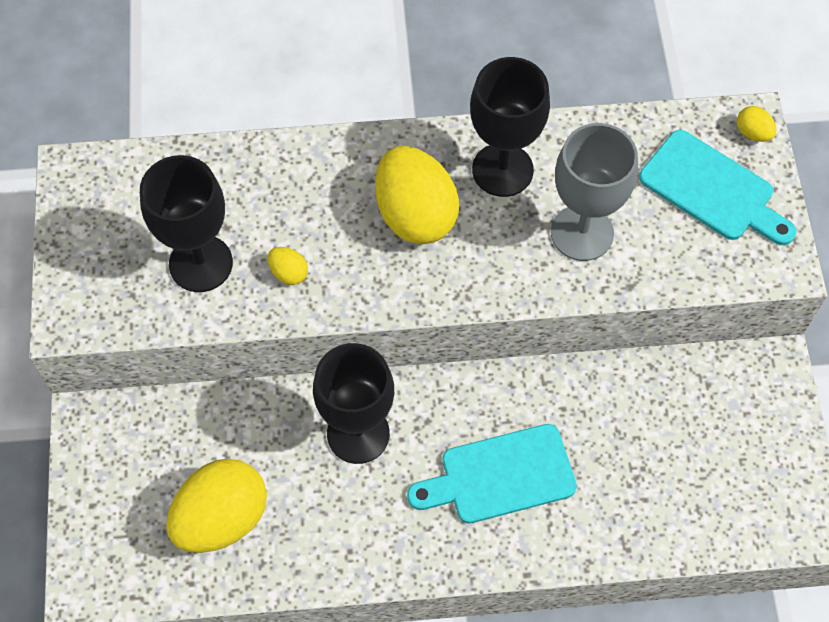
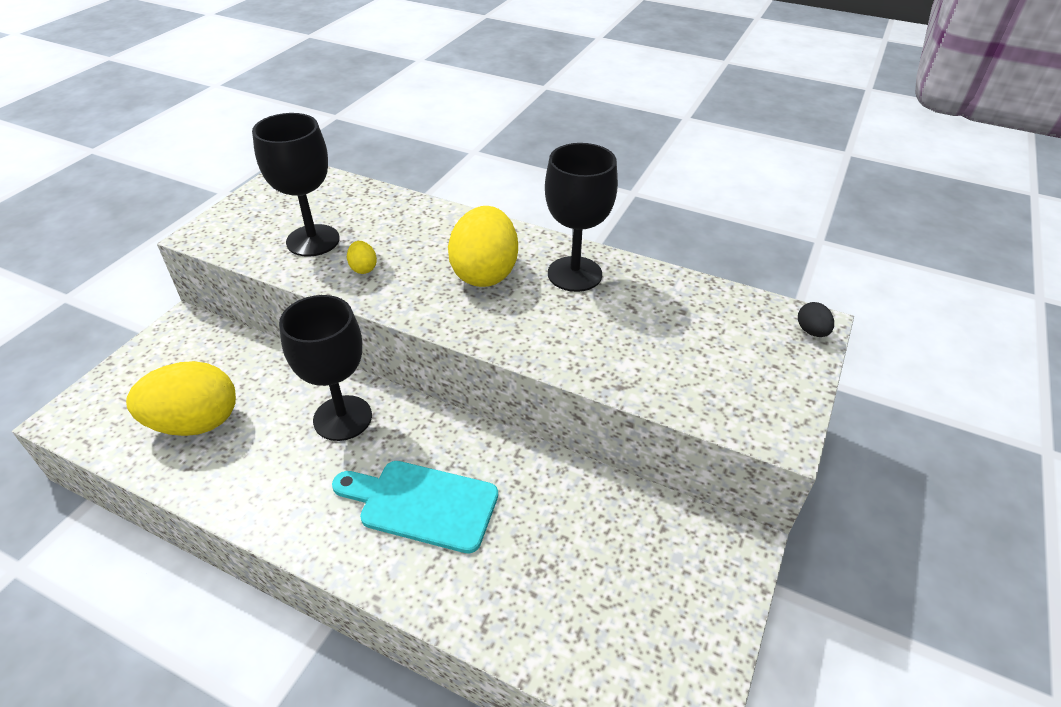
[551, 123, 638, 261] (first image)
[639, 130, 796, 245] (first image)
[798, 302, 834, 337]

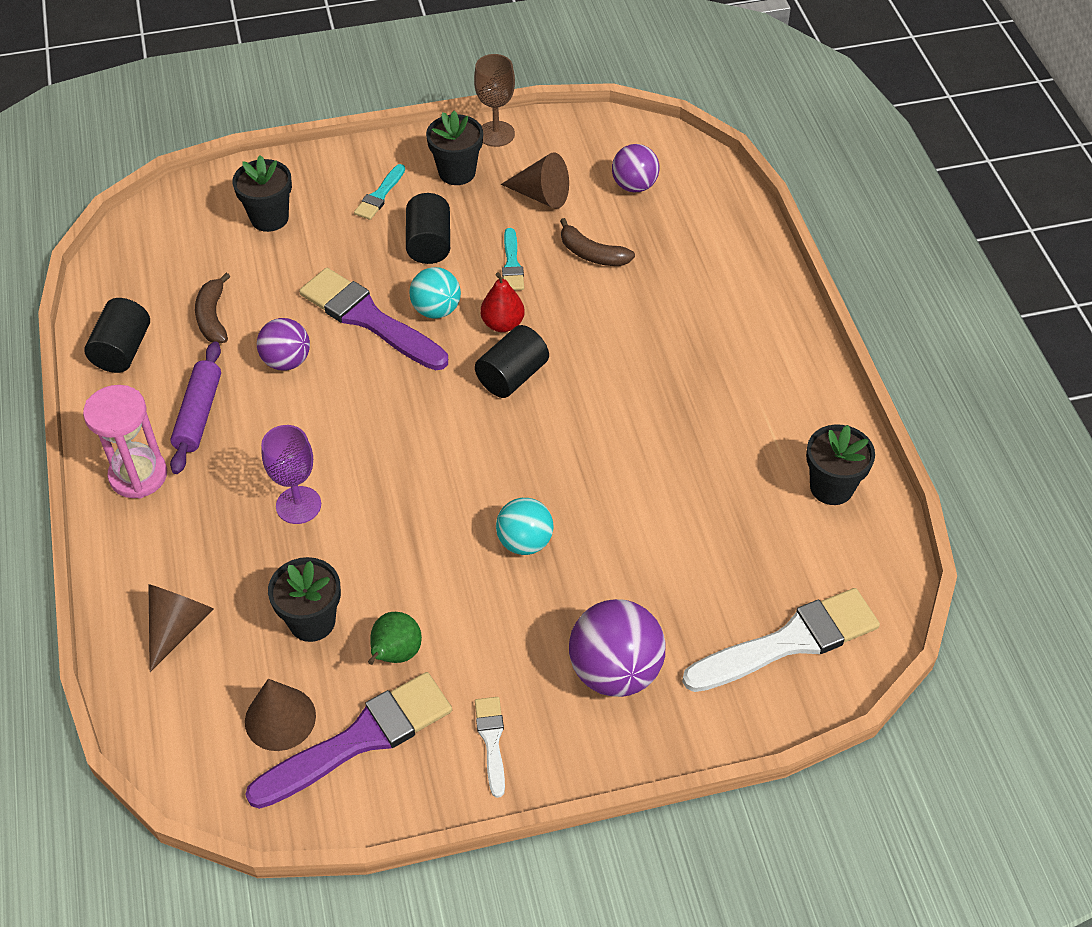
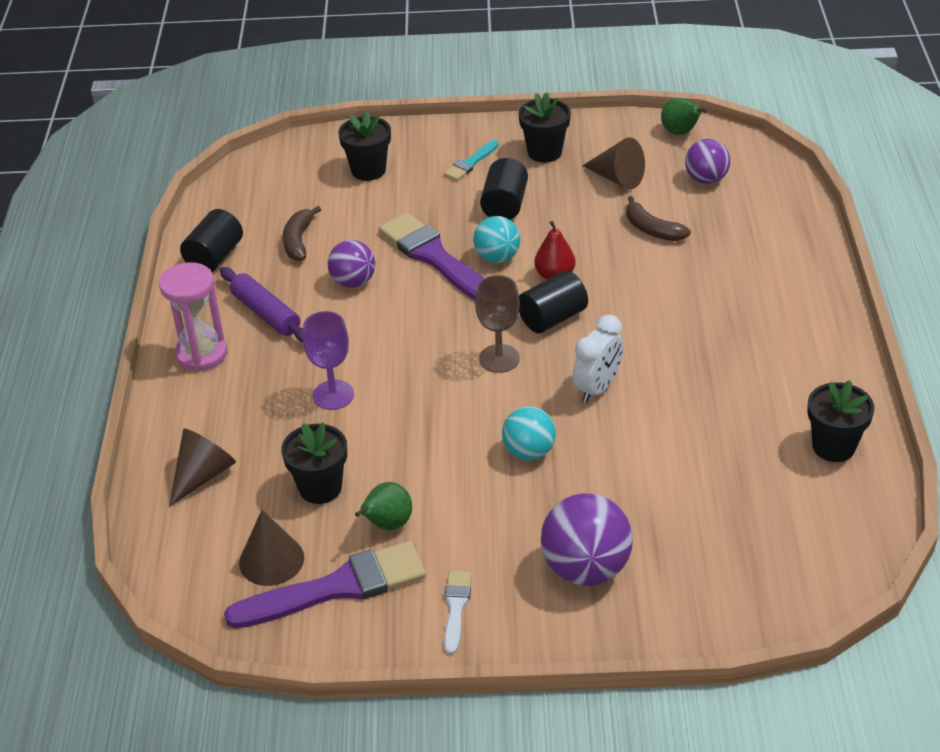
[502, 228, 524, 290] (first image)
[682, 588, 880, 692] (first image)
[572, 315, 624, 403]
[661, 98, 707, 135]
[475, 275, 520, 373]
[220, 267, 303, 343]

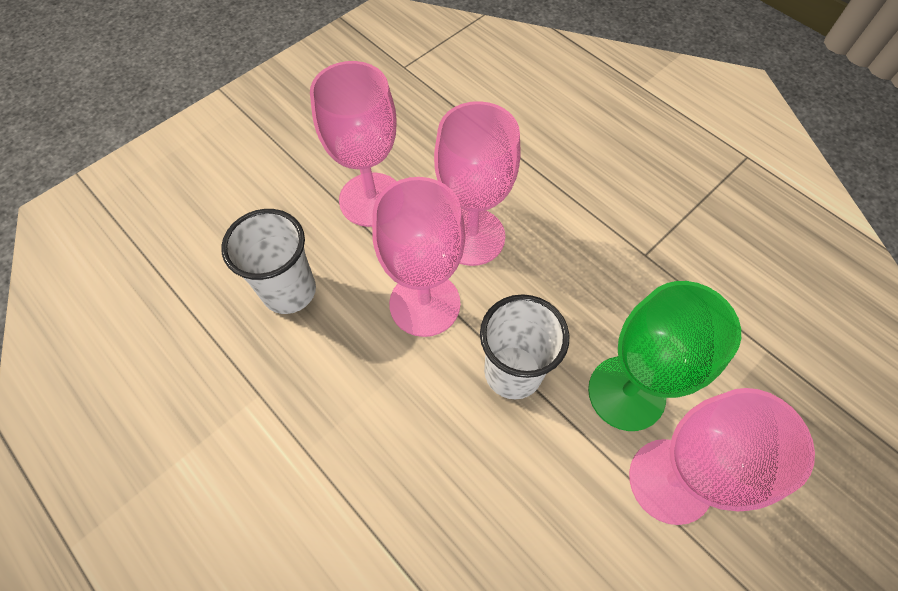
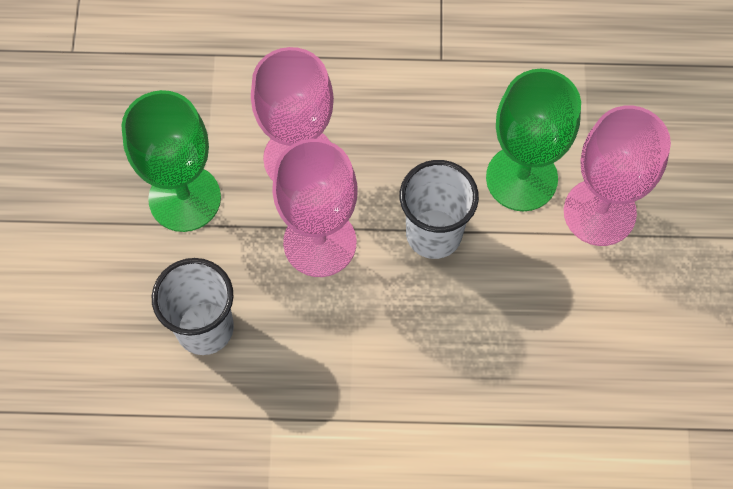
[122, 90, 221, 232]

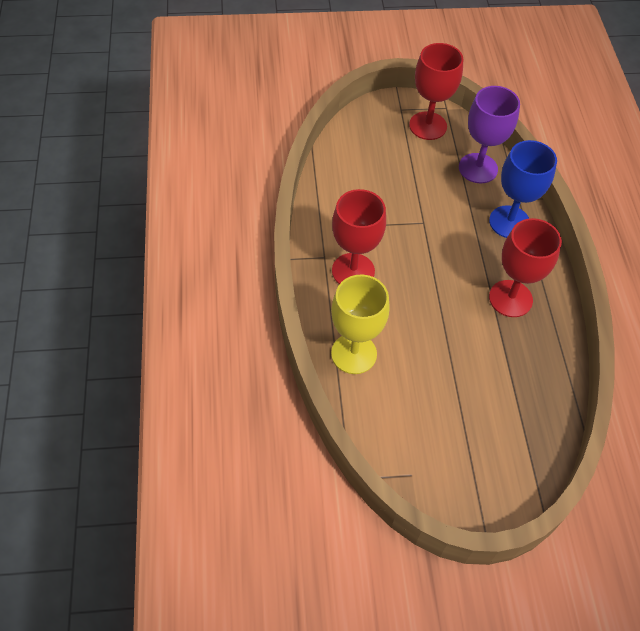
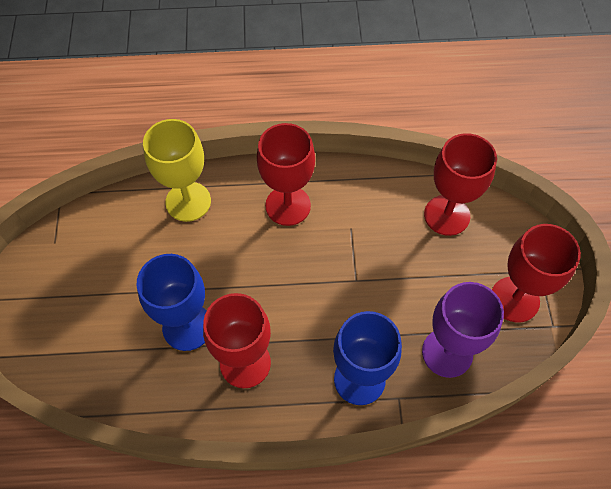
[137, 254, 206, 351]
[424, 133, 497, 236]

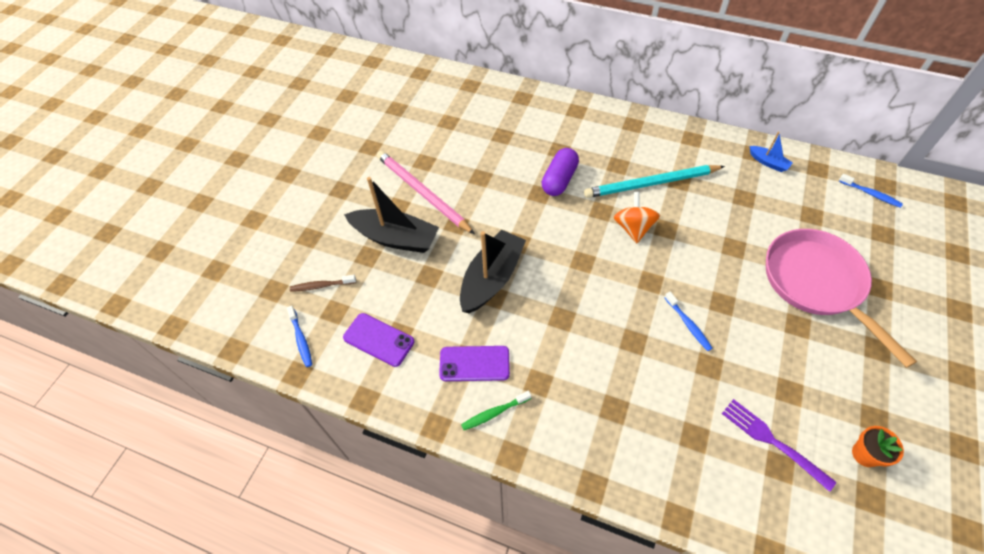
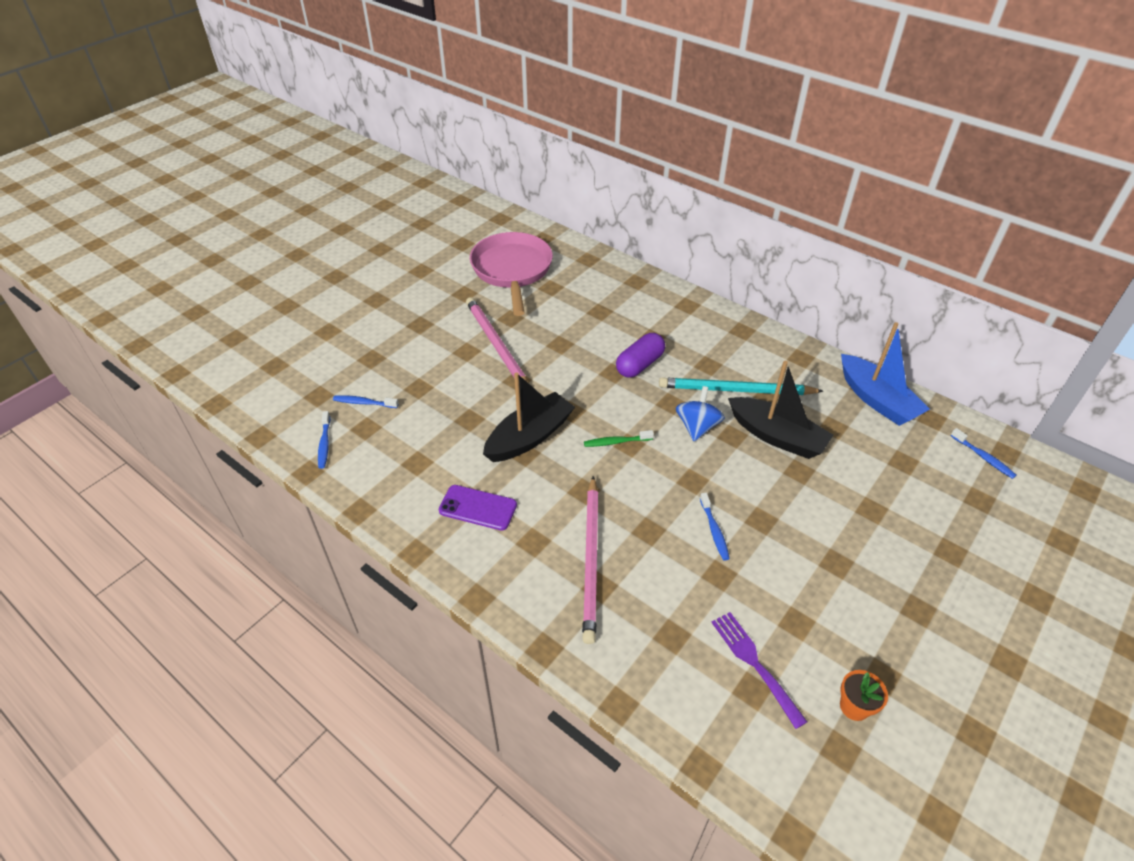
[343, 313, 415, 367] (first image)
[582, 476, 599, 644]
[728, 361, 833, 459]
[584, 430, 654, 447]
[470, 232, 553, 316]
[333, 395, 399, 408]
[676, 386, 725, 441]
[841, 322, 930, 426]

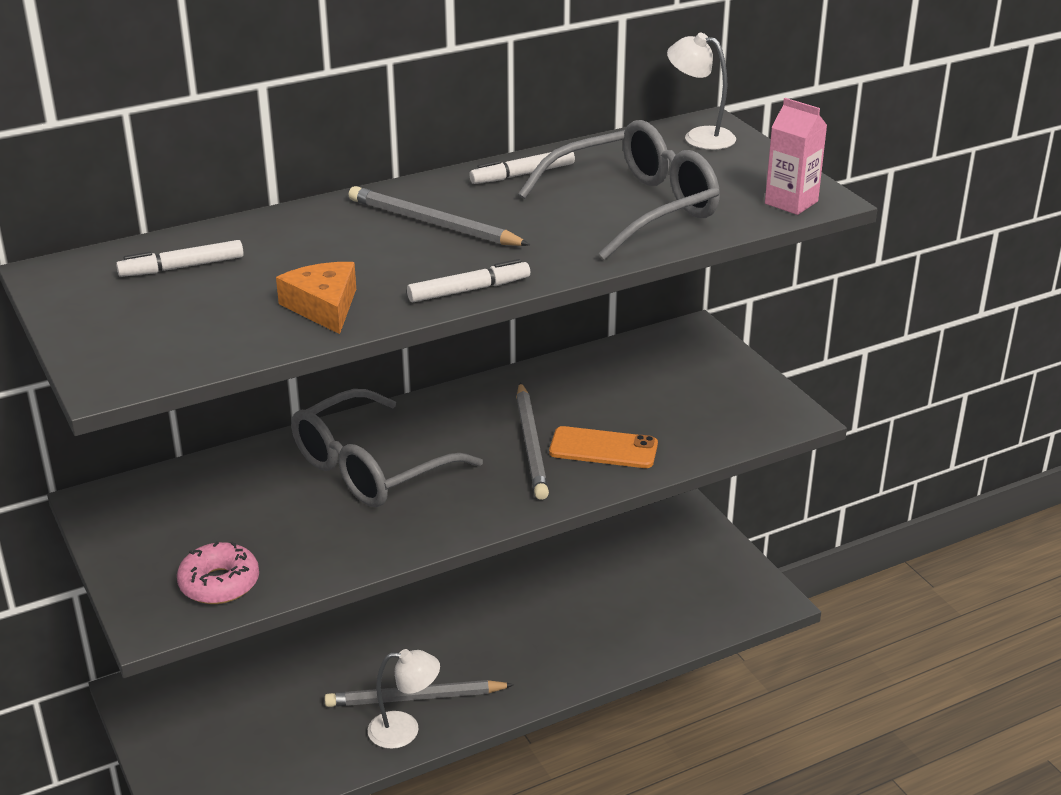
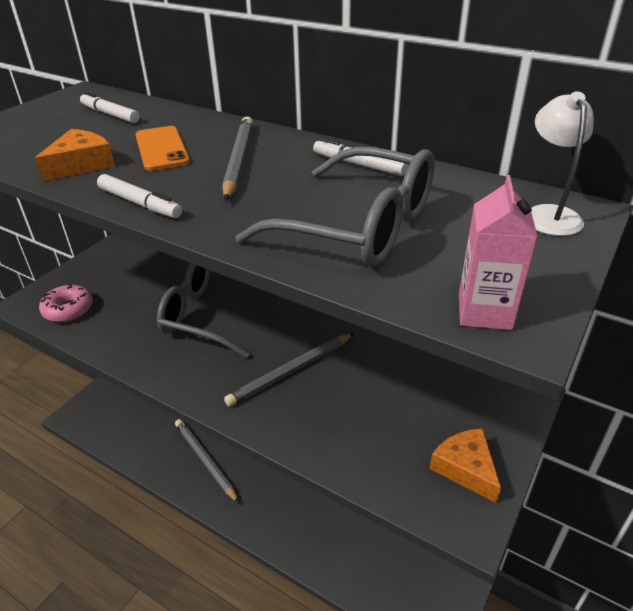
[368, 649, 440, 749] (first image)
[429, 428, 501, 503]
[135, 126, 190, 171]

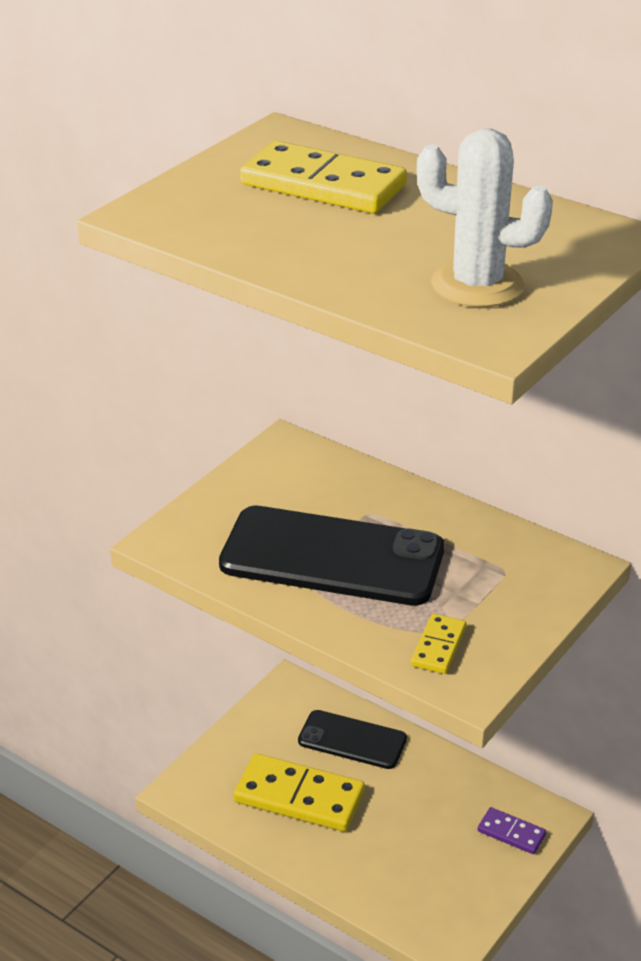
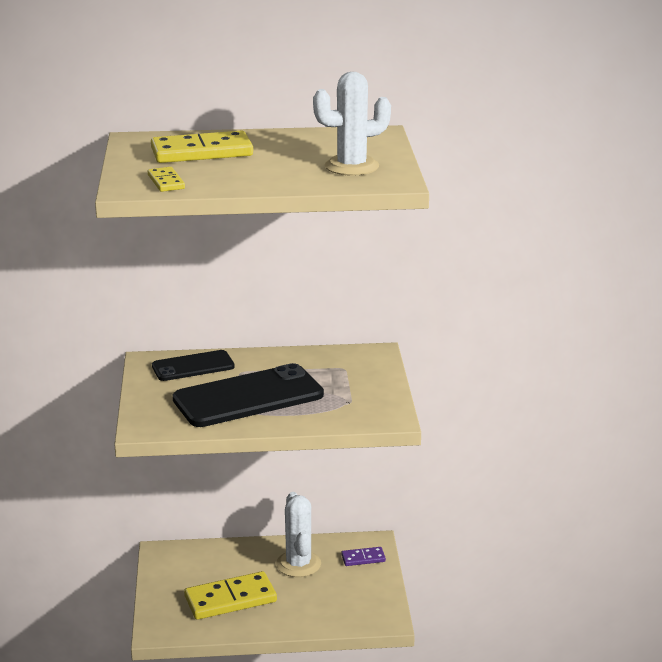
[276, 492, 321, 577]
[152, 350, 235, 381]
[148, 167, 185, 192]

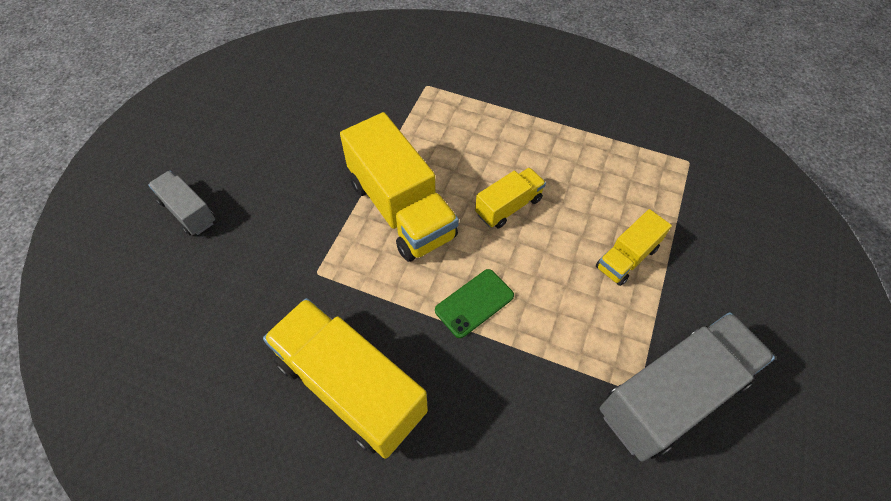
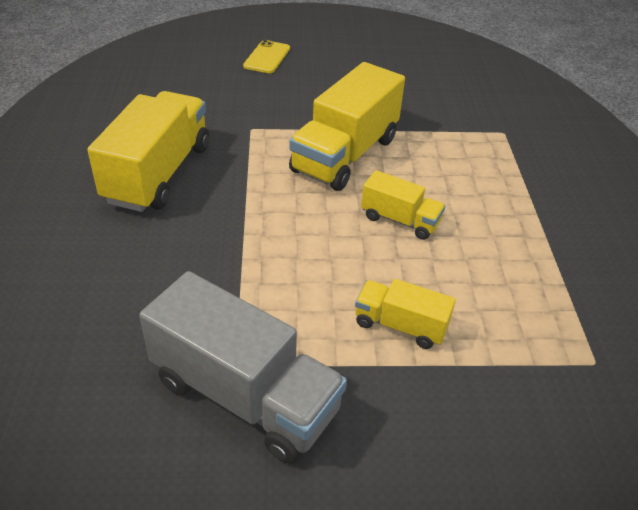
[435, 269, 514, 338] (first image)
[243, 40, 290, 73]

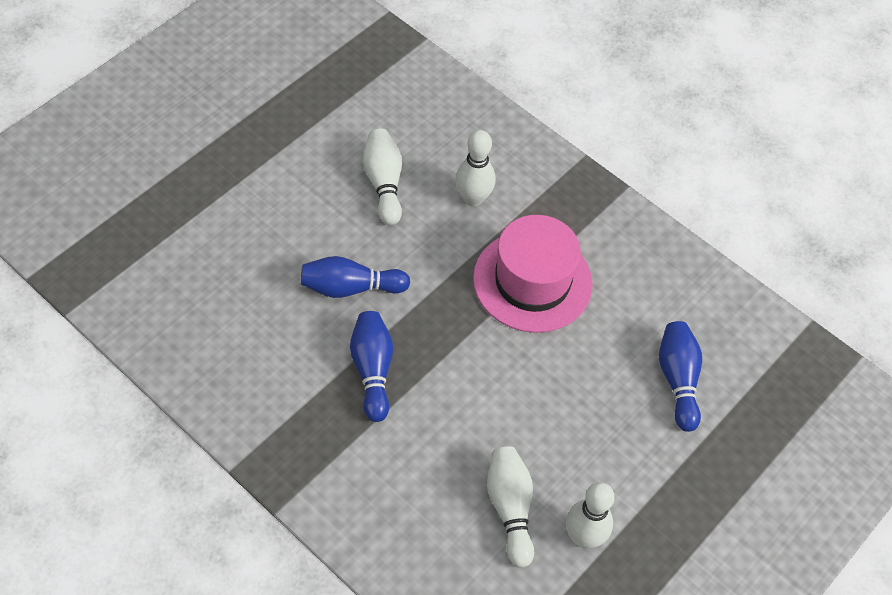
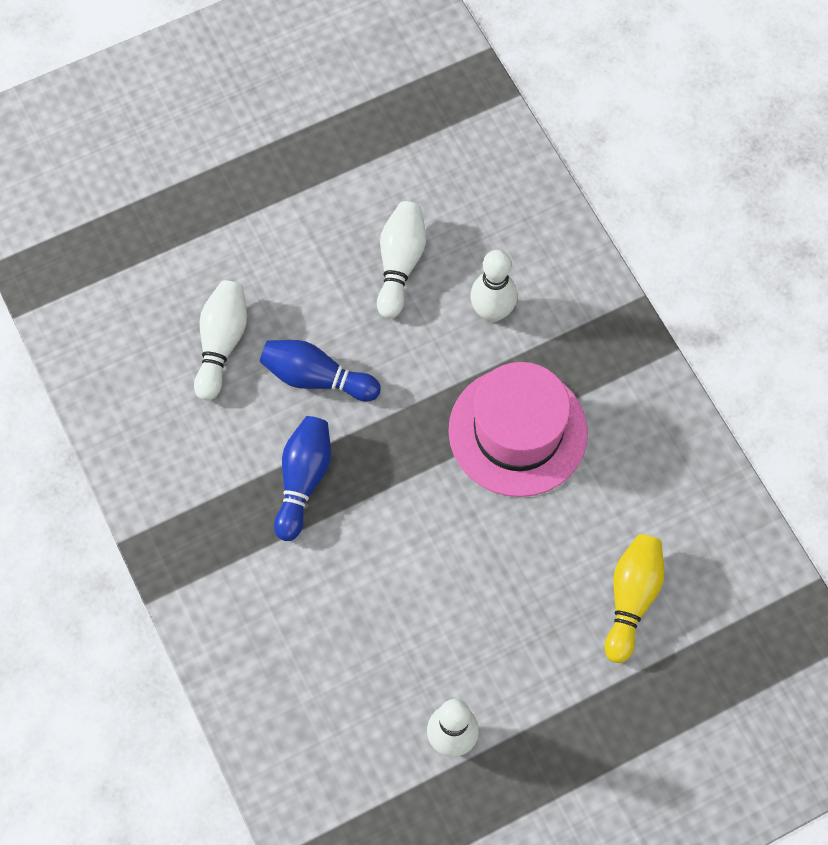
[194, 280, 247, 401]
[605, 534, 665, 663]

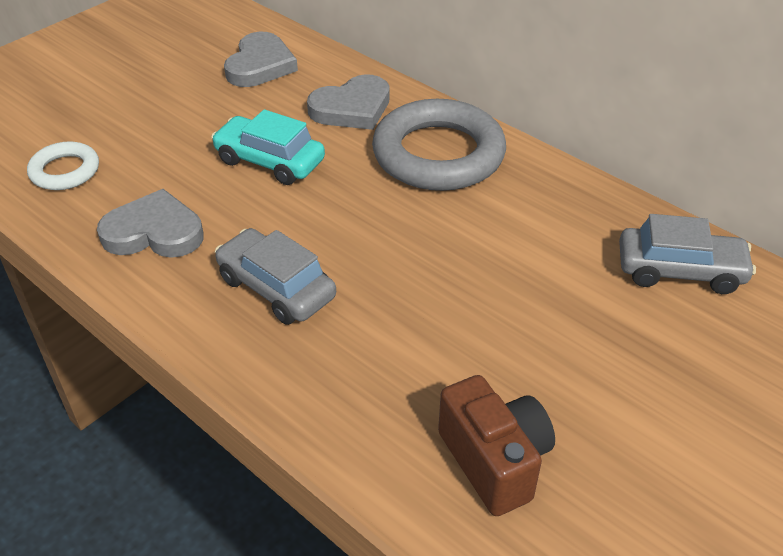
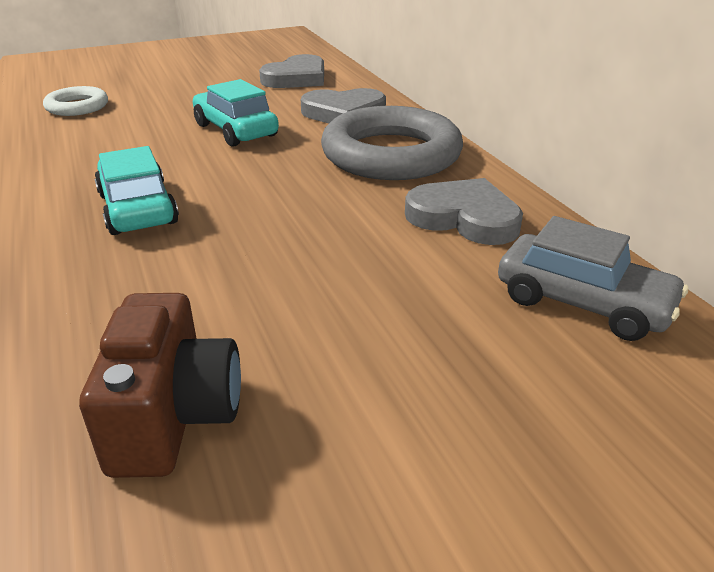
[405, 178, 523, 245]
[95, 146, 179, 235]

